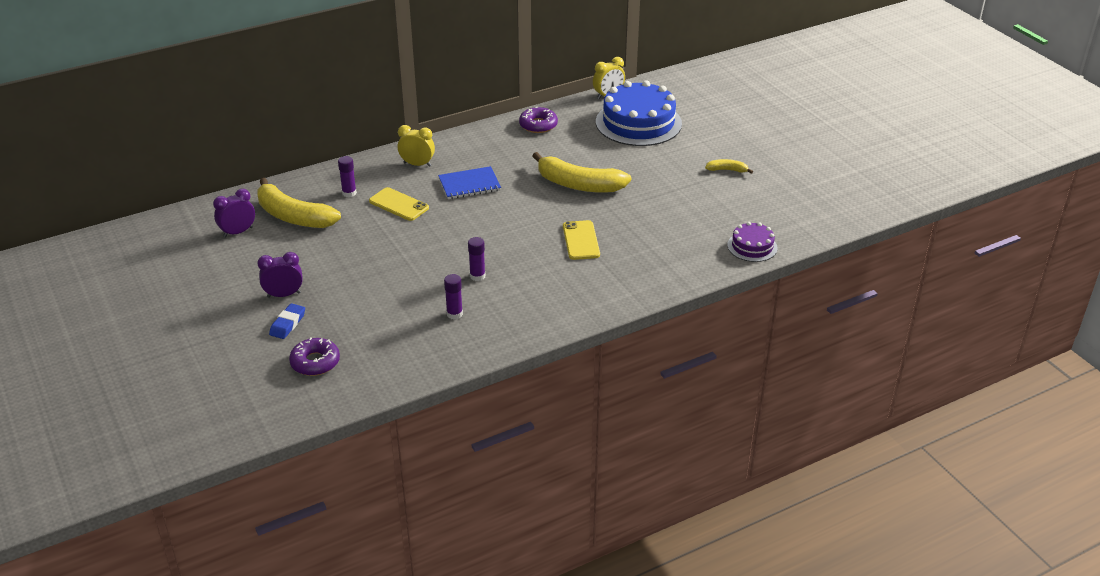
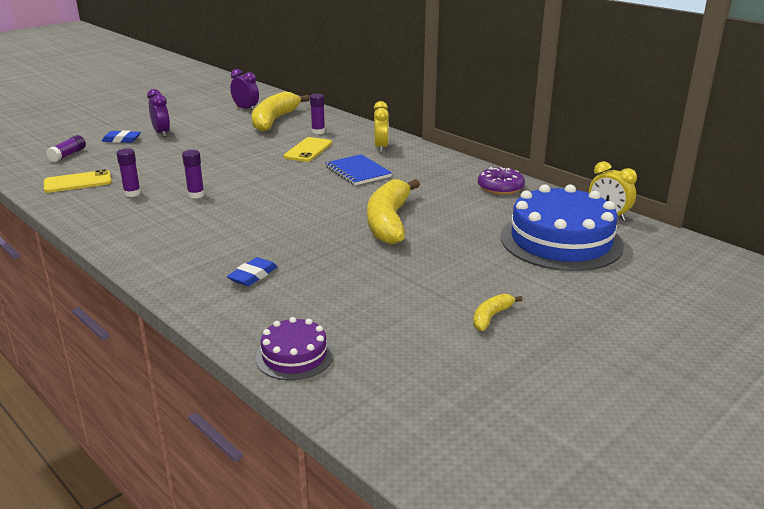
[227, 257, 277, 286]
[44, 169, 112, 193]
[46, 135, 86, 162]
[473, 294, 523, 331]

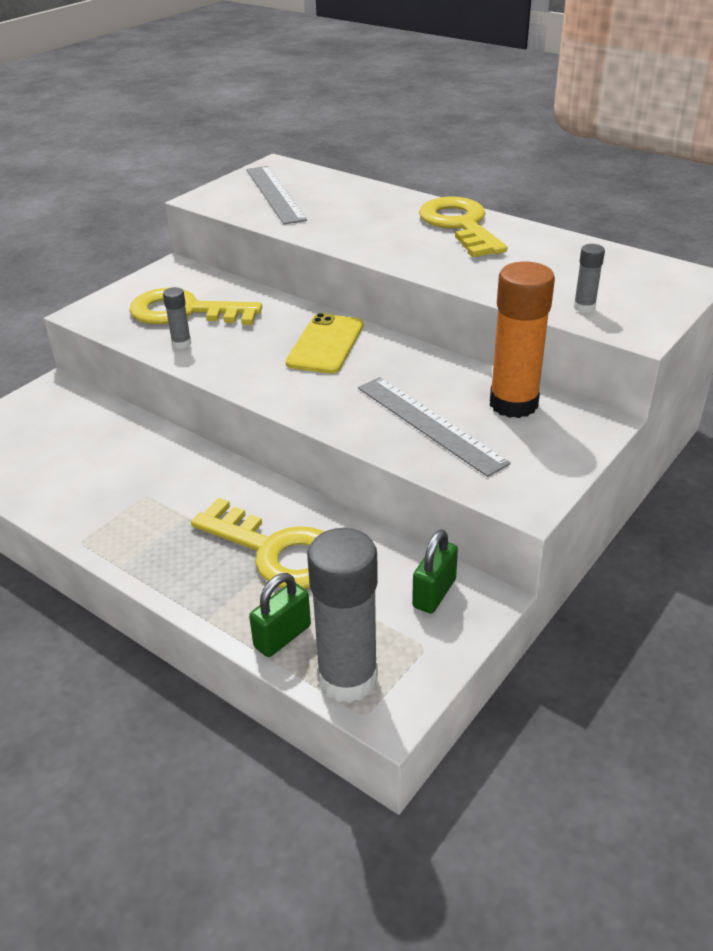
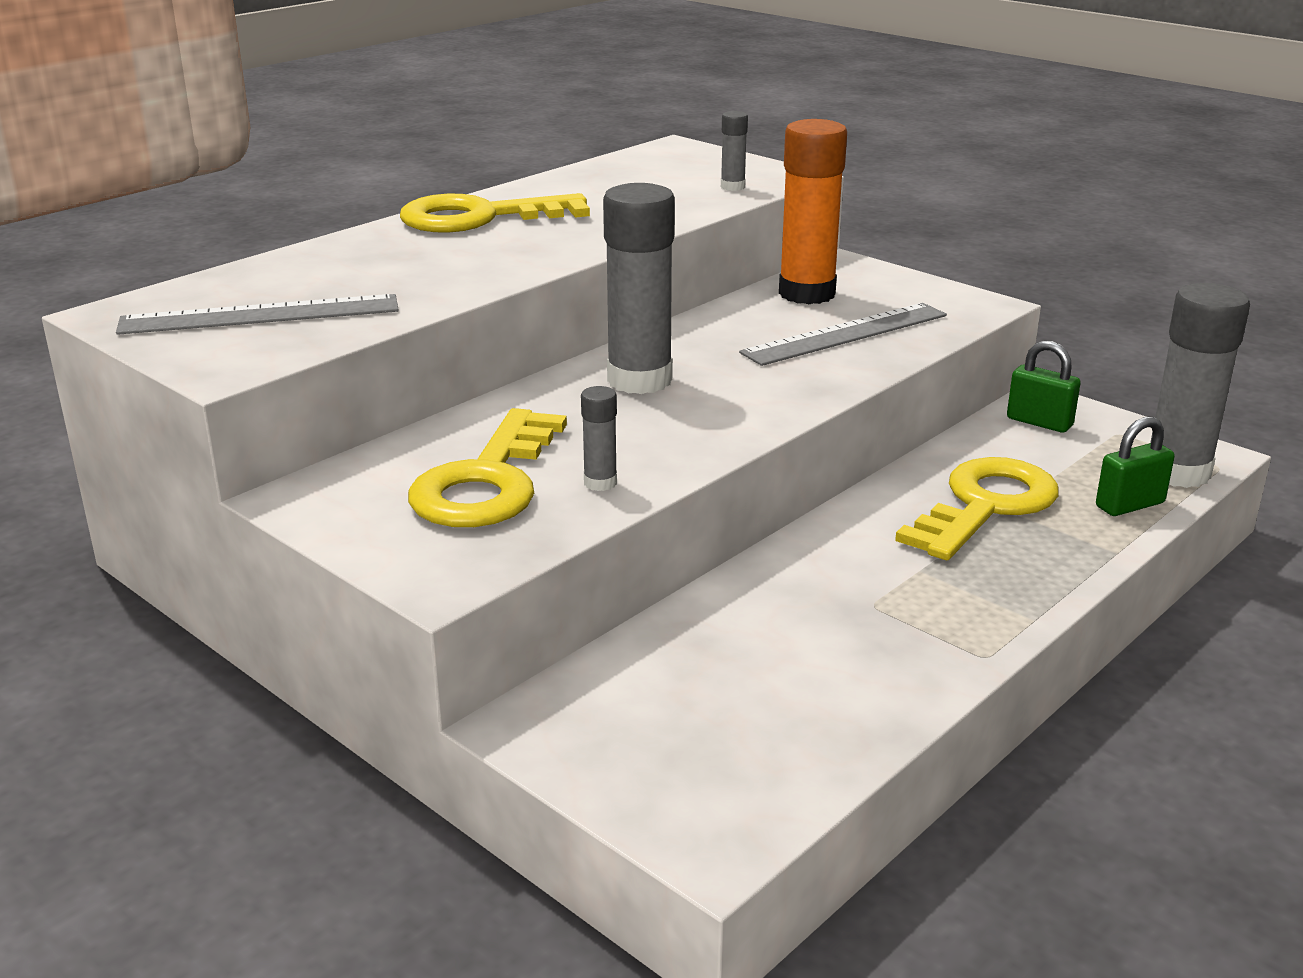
[603, 183, 675, 394]
[1096, 417, 1175, 516]

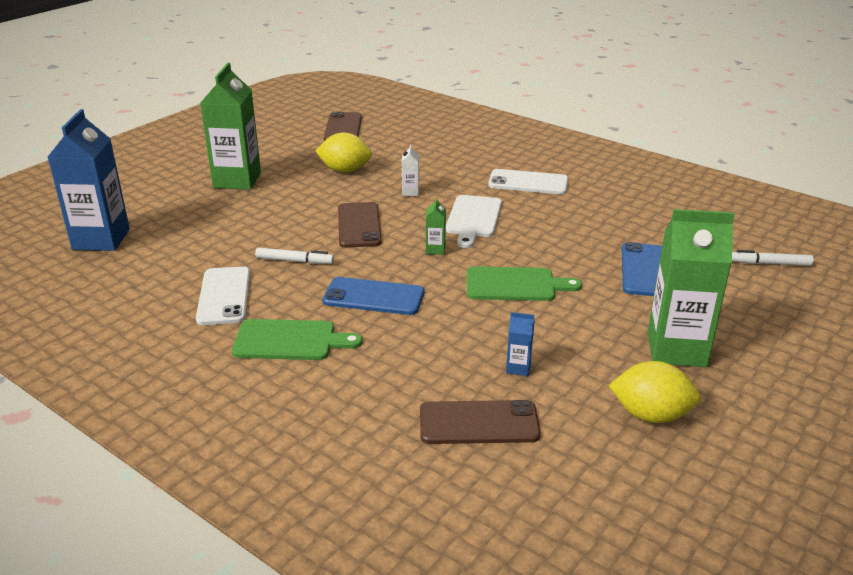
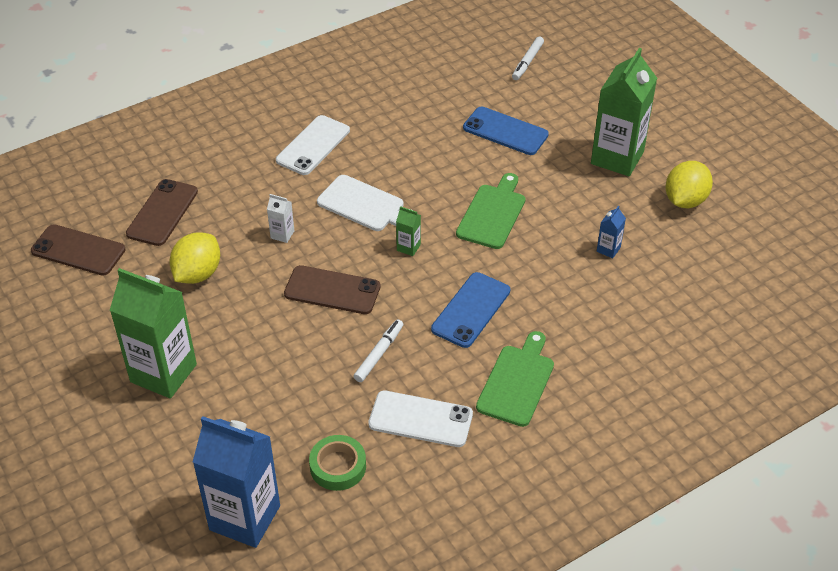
[309, 435, 366, 491]
[126, 179, 198, 246]

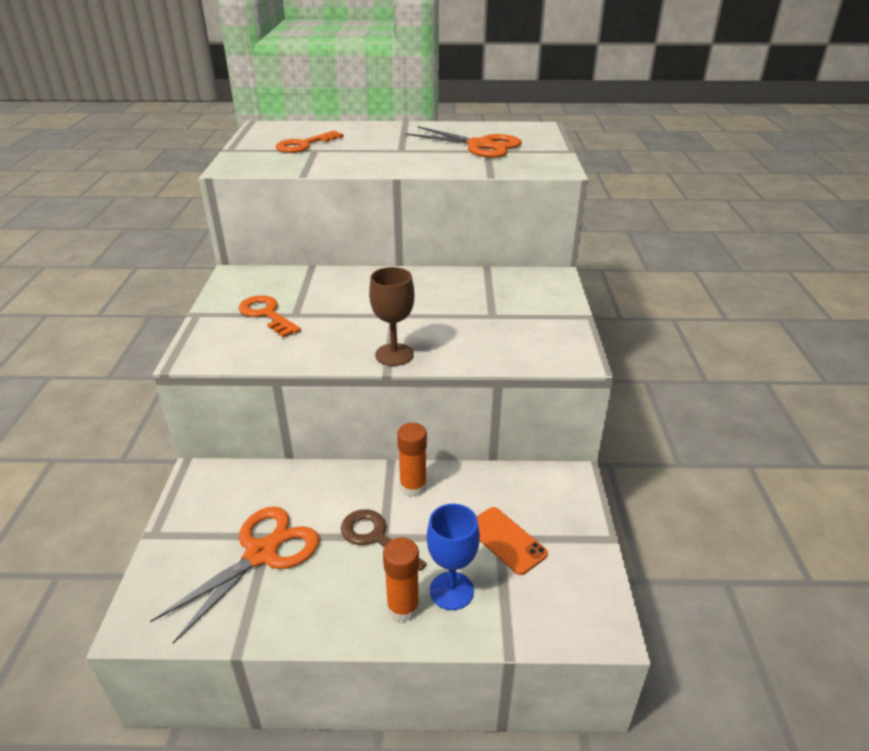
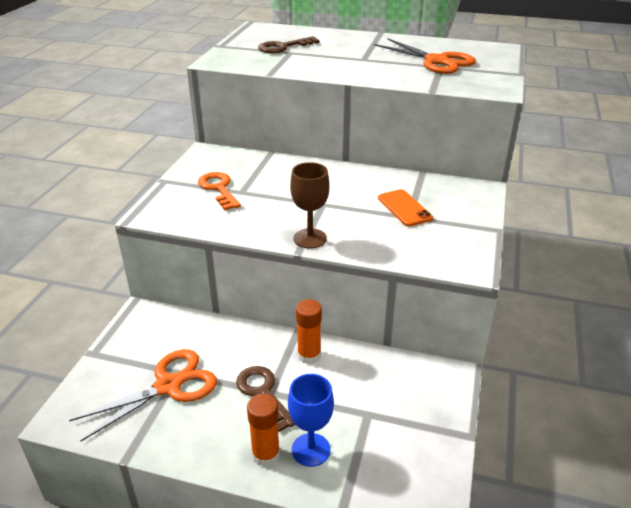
[378, 189, 433, 227]
[258, 36, 320, 53]

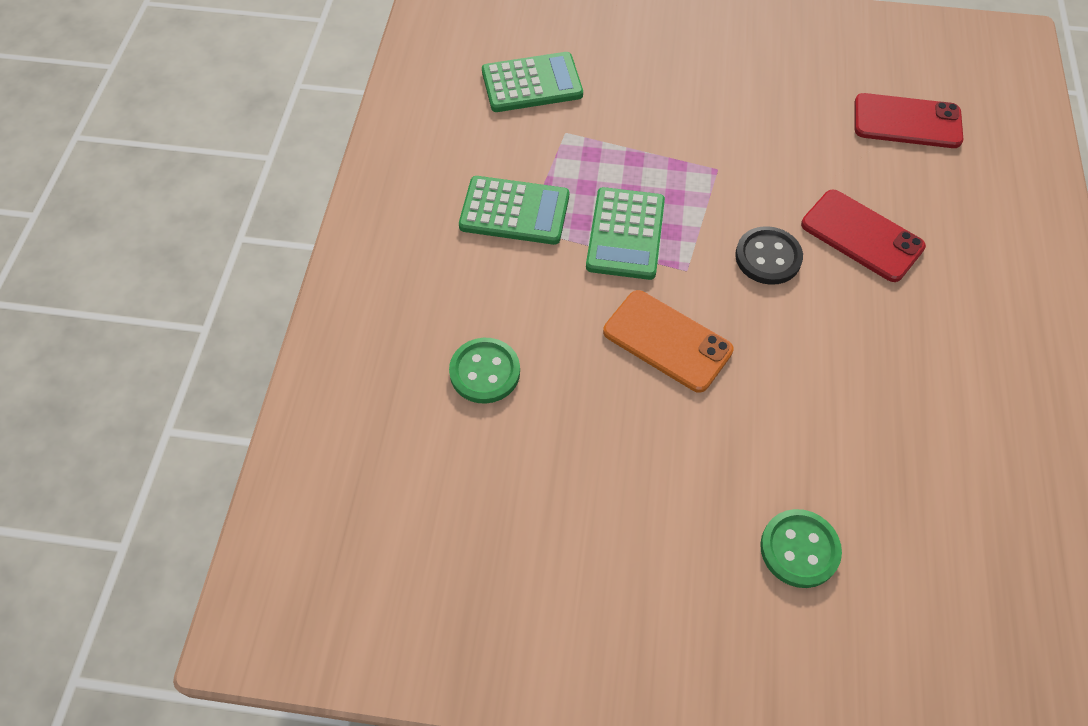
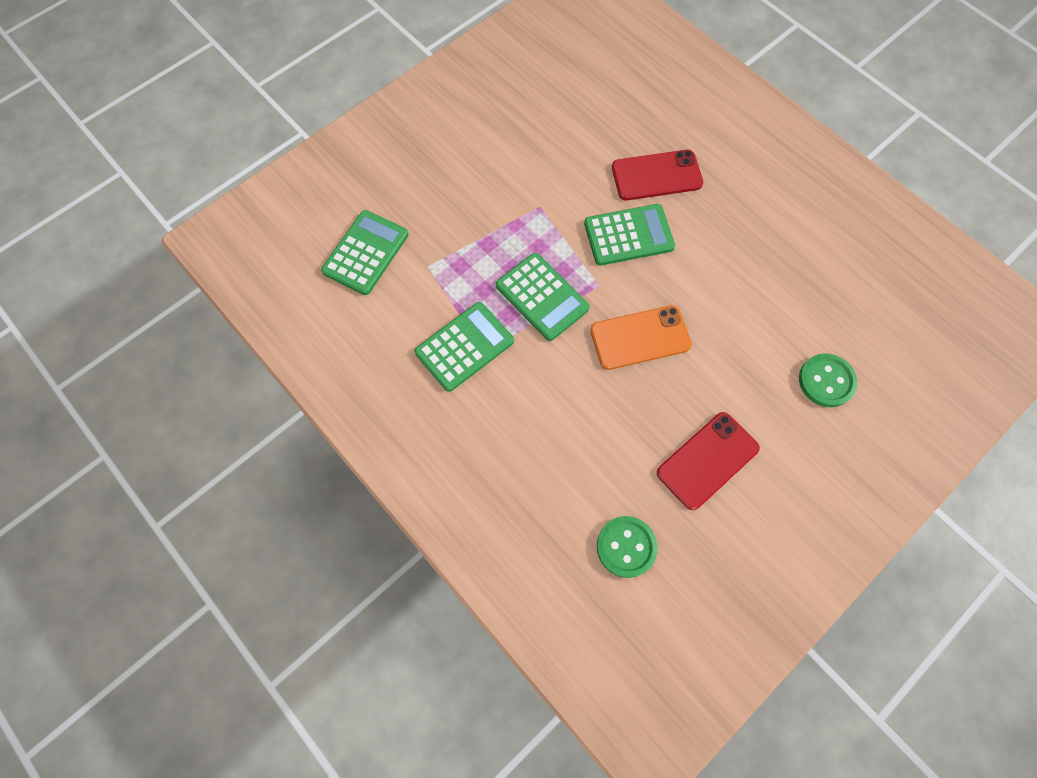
[597, 516, 658, 578]
[656, 412, 760, 510]
[584, 204, 675, 266]

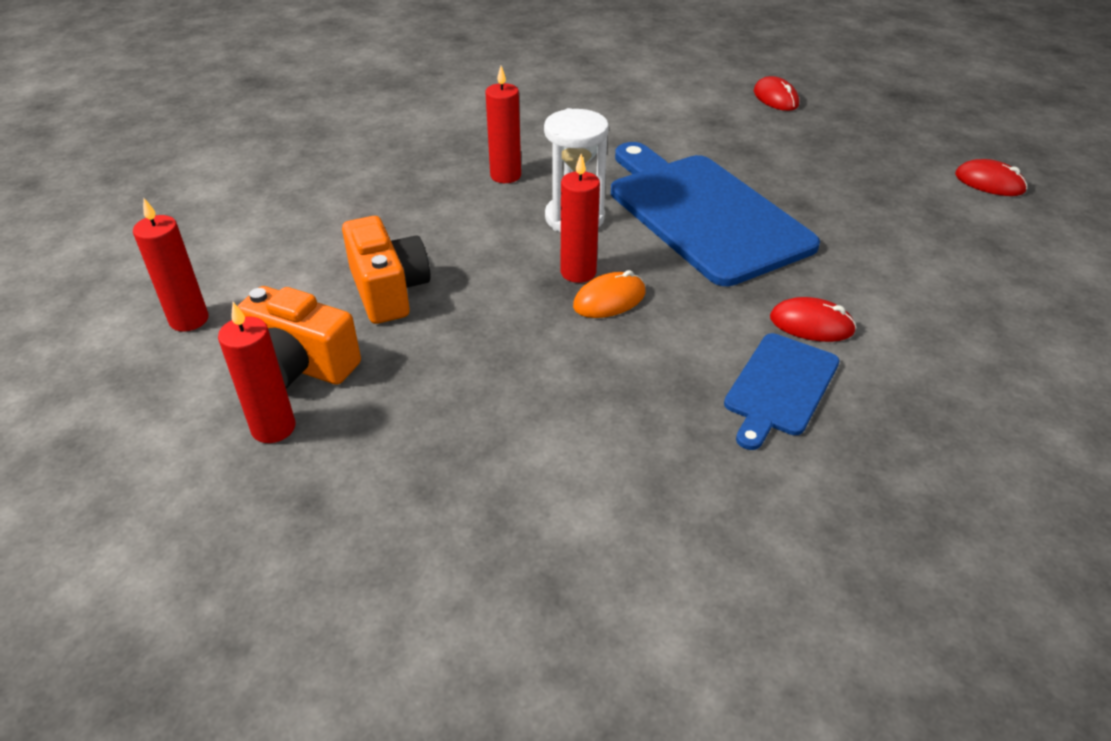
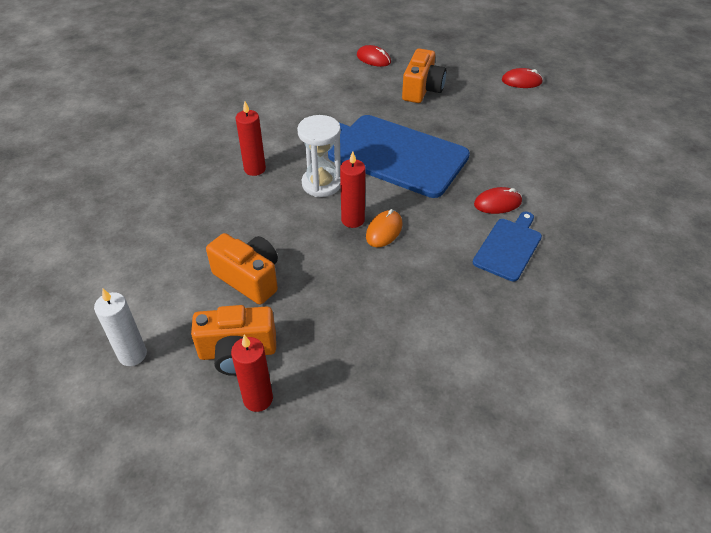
[402, 48, 446, 103]
[94, 289, 147, 366]
[473, 212, 542, 281]

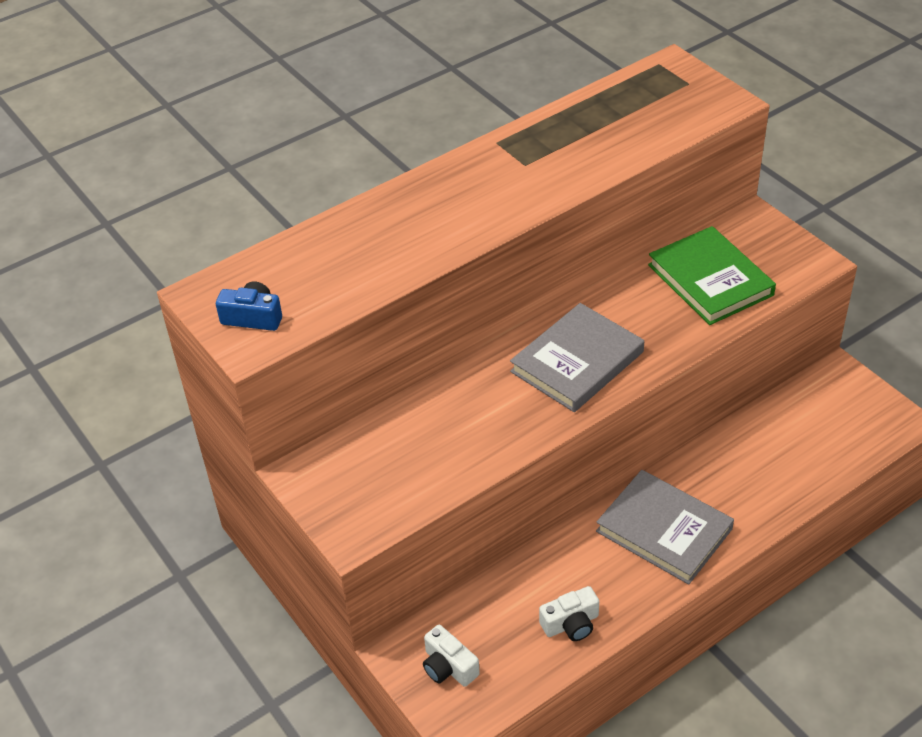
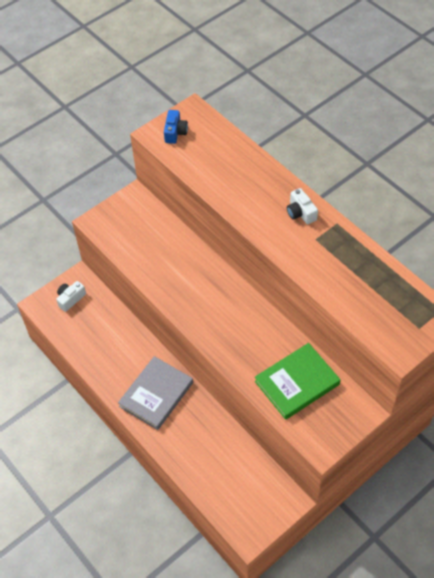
[510, 303, 644, 412] (first image)
[287, 188, 318, 224]

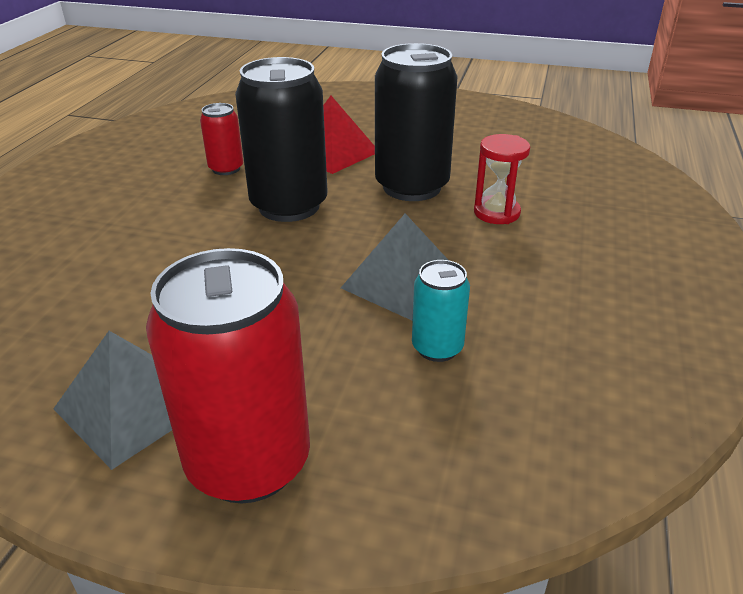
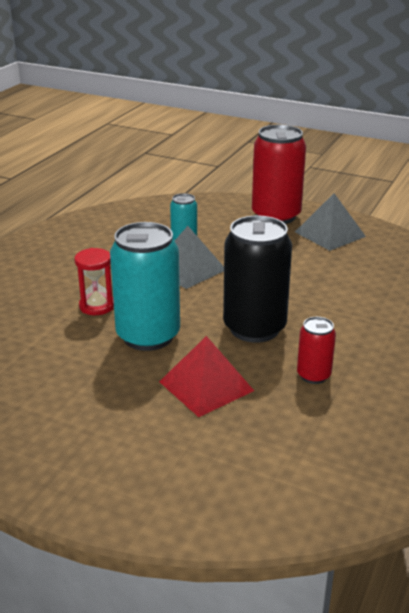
[110, 222, 180, 351]

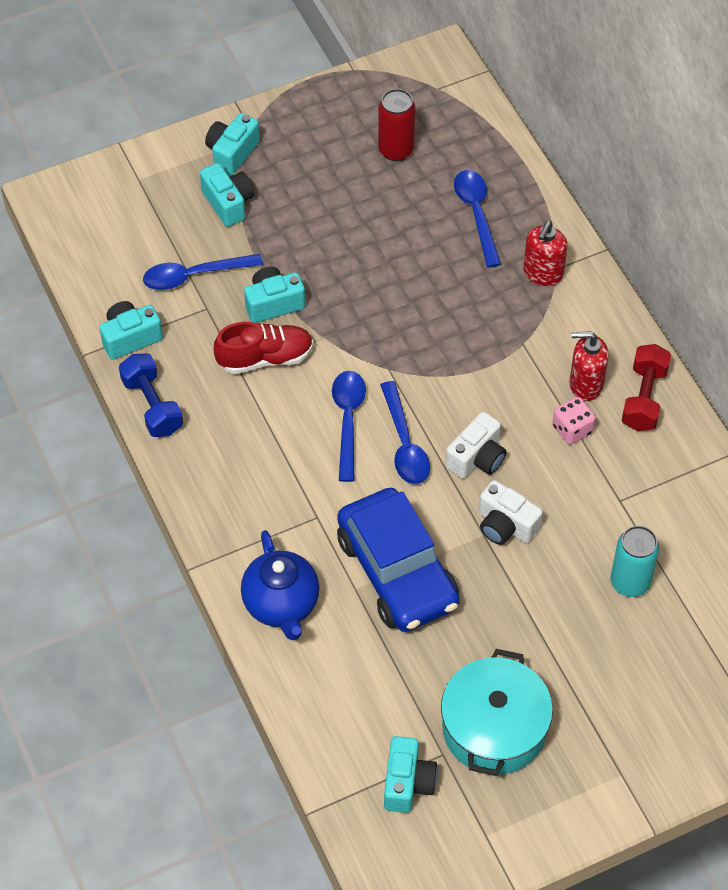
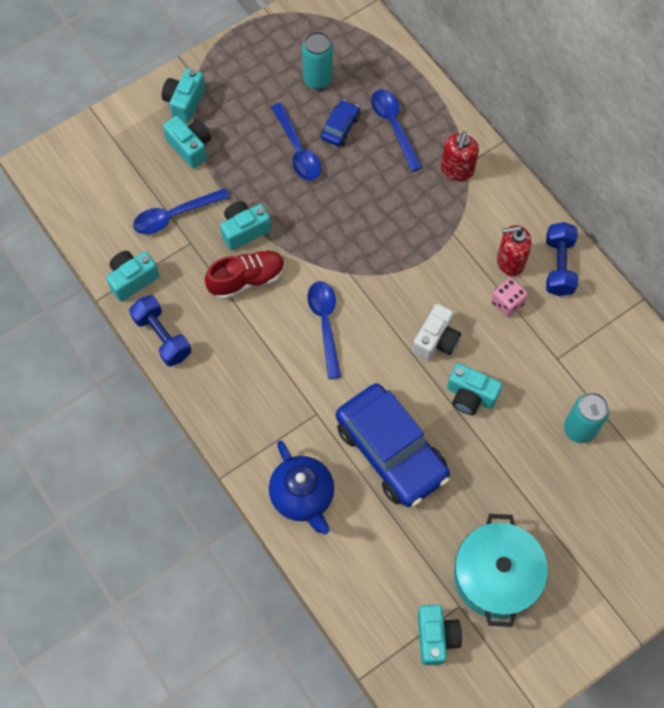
[321, 100, 360, 146]
[271, 103, 321, 180]
[302, 31, 333, 90]
[447, 363, 502, 415]
[546, 222, 578, 296]

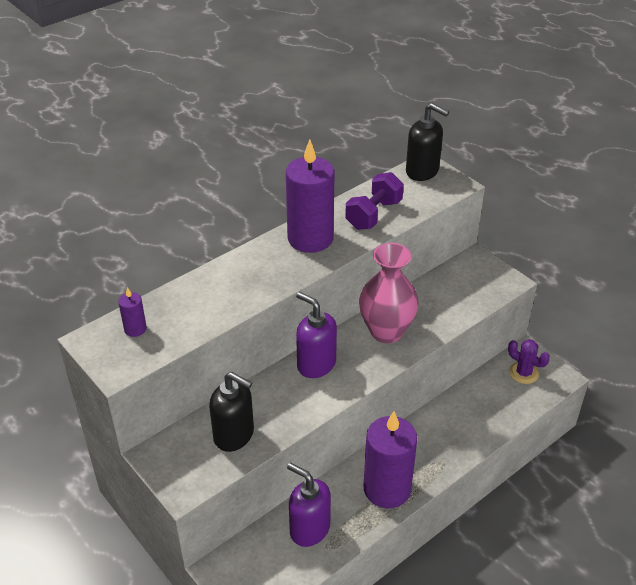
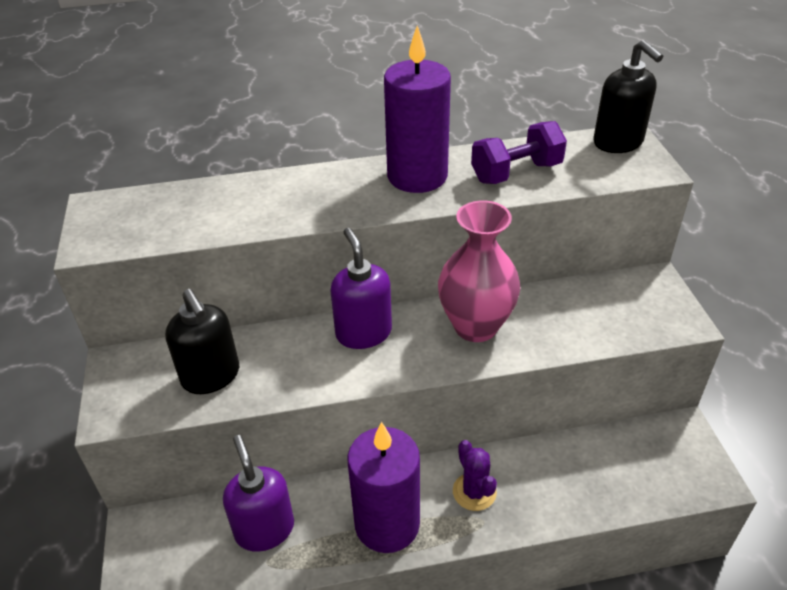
[118, 287, 147, 337] (first image)
[453, 440, 497, 511]

